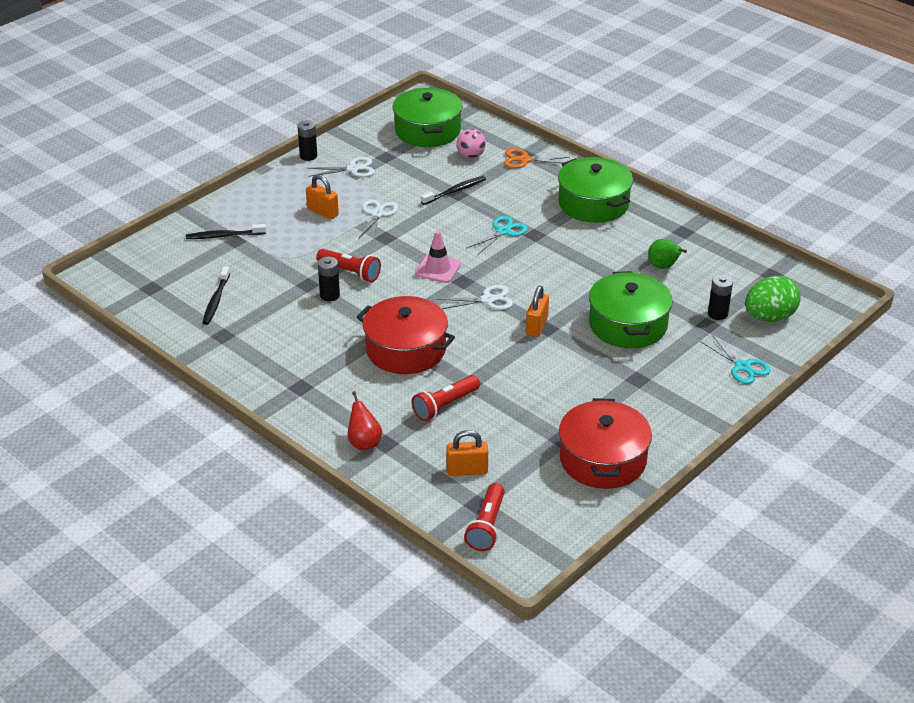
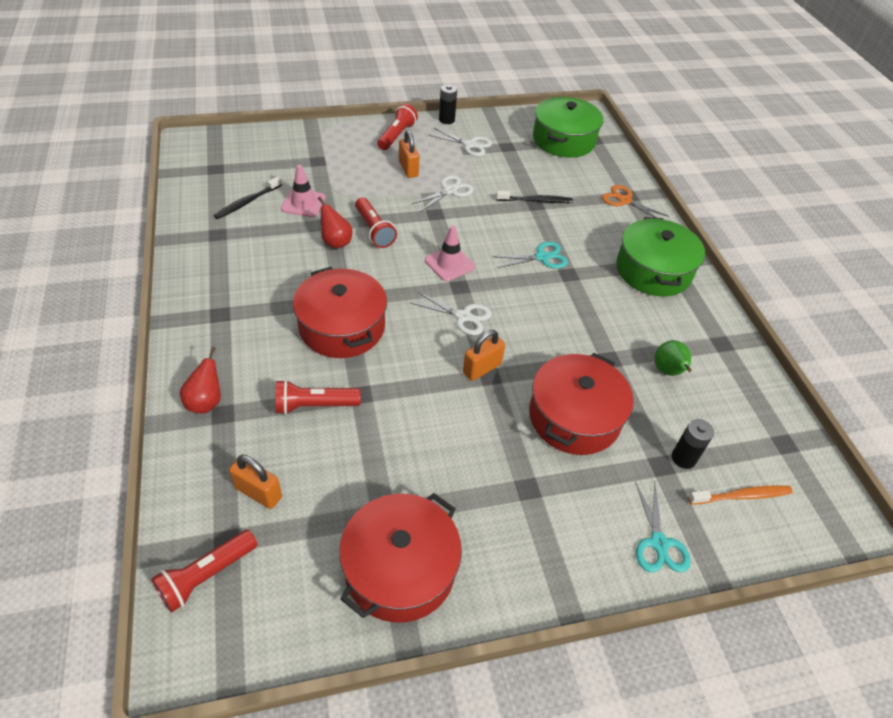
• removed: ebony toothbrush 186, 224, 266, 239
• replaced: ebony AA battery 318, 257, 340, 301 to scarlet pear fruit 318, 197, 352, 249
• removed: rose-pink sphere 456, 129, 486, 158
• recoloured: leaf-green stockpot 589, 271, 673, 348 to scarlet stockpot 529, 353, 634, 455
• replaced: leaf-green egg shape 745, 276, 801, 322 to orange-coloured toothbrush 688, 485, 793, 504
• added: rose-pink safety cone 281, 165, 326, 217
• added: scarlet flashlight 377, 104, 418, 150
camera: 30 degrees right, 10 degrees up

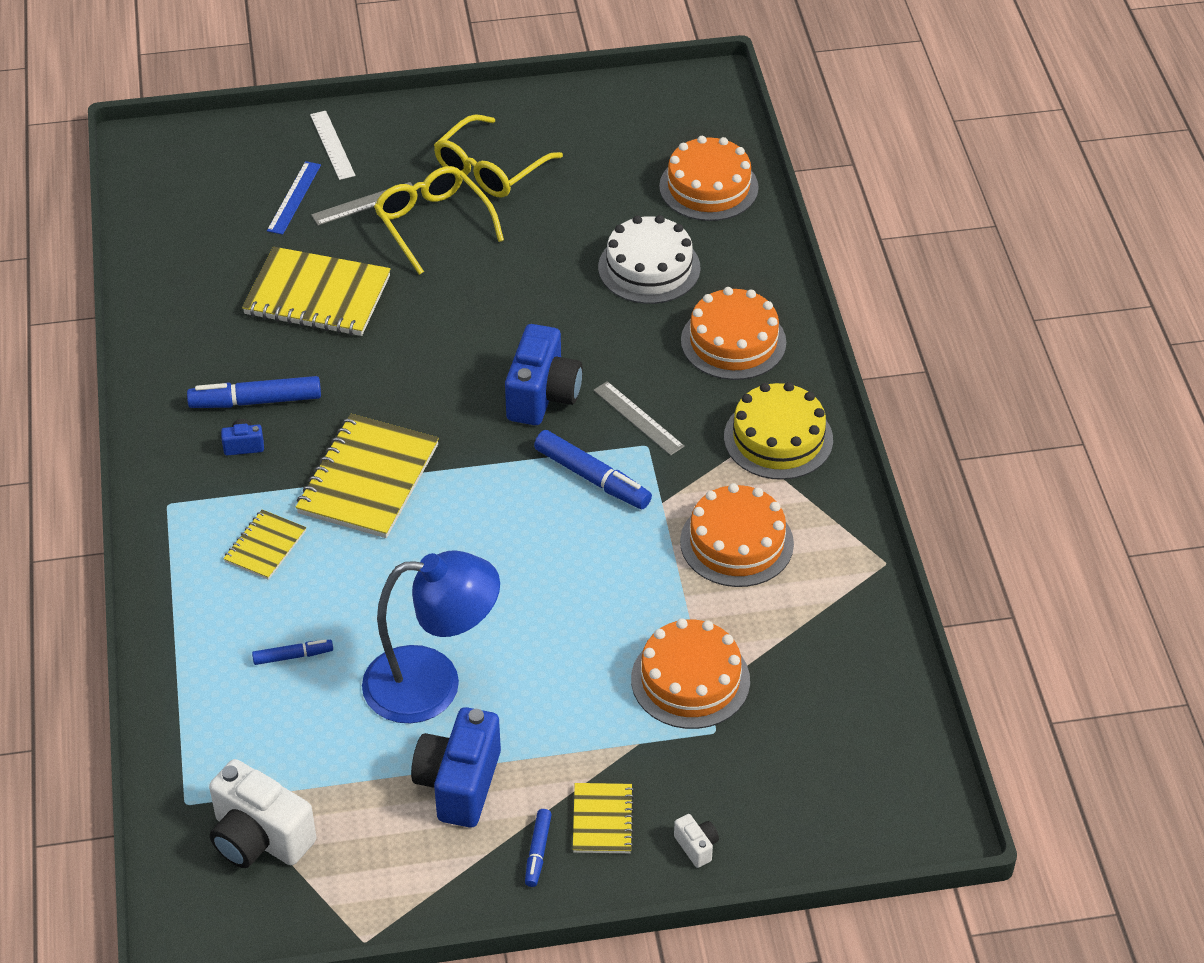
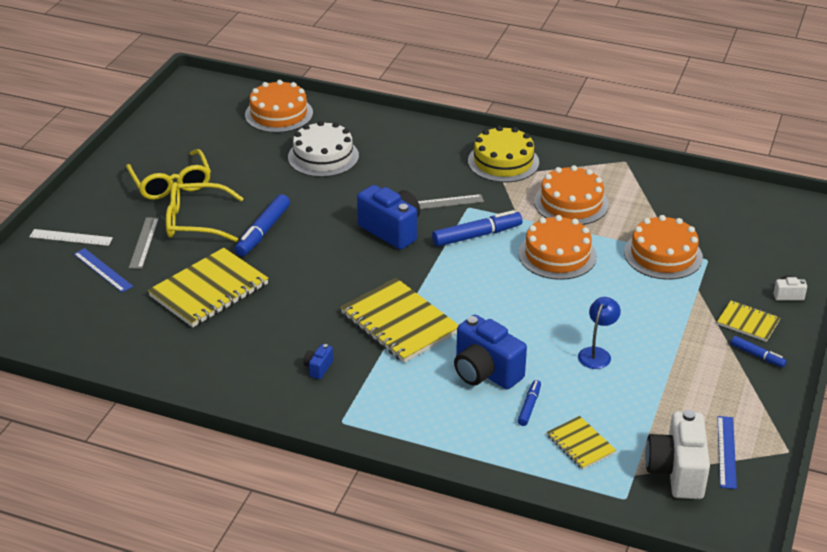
• moved: blue marker 187, 376, 321, 408 to 235, 194, 290, 256
• turned: white compact camera 209, 759, 317, 868 = 645, 410, 710, 499 120 degrees clockwise
• moved: yellow notepad 223, 510, 306, 580 to 547, 416, 616, 470
• resized: blue reading lamp 362, 551, 500, 724 = 578, 297, 621, 369 x0.48
• moved: blue compact camera 411, 707, 501, 828 to 454, 315, 527, 389
• moved: orange-coloured layer cake 681, 287, 786, 380 to 518, 215, 597, 280
• added: blue straightedge 717, 416, 737, 489
camera: 60 degrees left, 10 degrees down

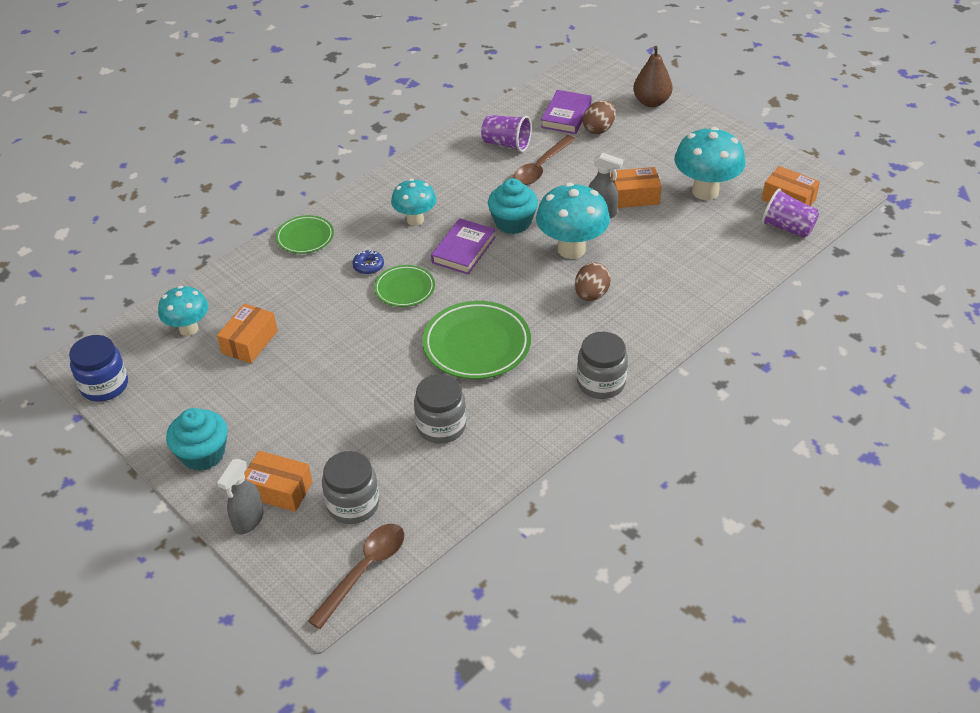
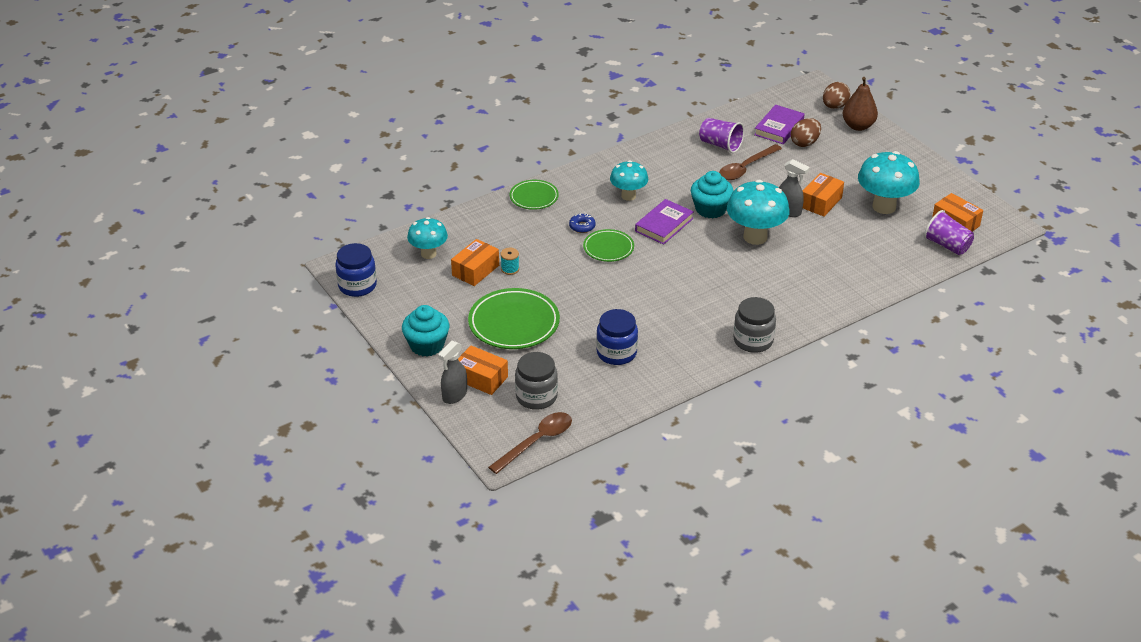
• recoloured: ash-grey jar 414, 374, 466, 444 to blue jar 596, 309, 638, 365
• moved: leaf-green flat dish 422, 301, 531, 379 to 468, 288, 560, 349
• moved: dark brown egg shape 575, 262, 611, 301 to 823, 82, 850, 109
• turned: orange-coloured parcel 611, 167, 662, 208 = 803, 173, 844, 217 60 degrees counterclockwise
• added: aqua bobbin 501, 248, 519, 275
camera: 10 degrees right, 5 degrees down

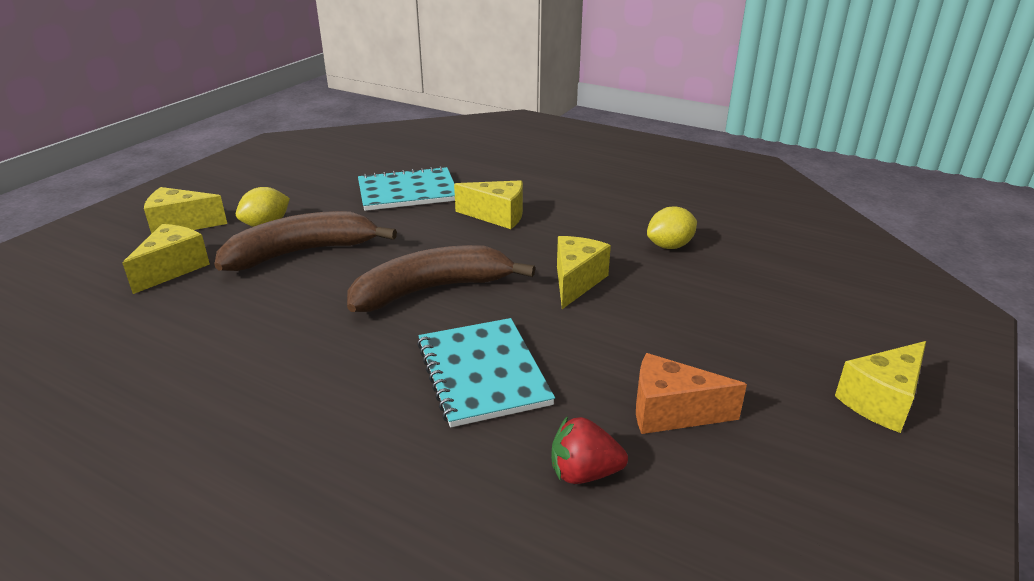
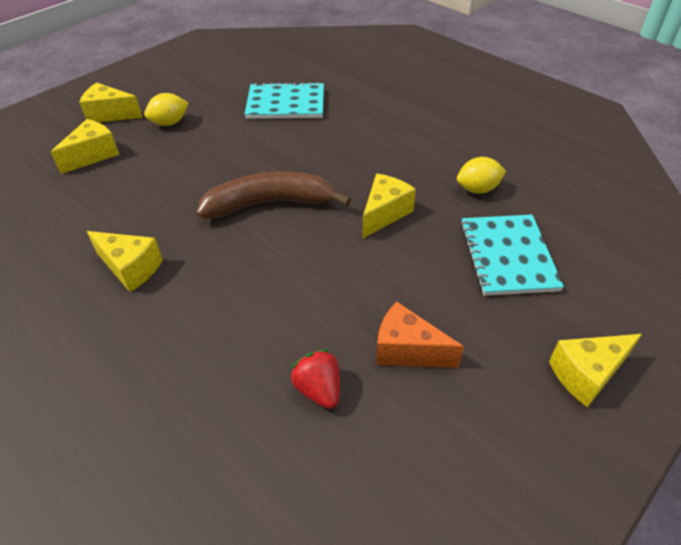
• removed: dark brown banana fruit 214, 211, 397, 271
• moved: aqua notepad 417, 318, 555, 427 to 460, 214, 564, 296
• moved: yellow cheese 454, 180, 523, 229 to 87, 231, 163, 292
• turned: scarlet toy strawberry 551, 416, 628, 484 = 290, 349, 340, 409 45 degrees clockwise
camera: 15 degrees right, 15 degrees up

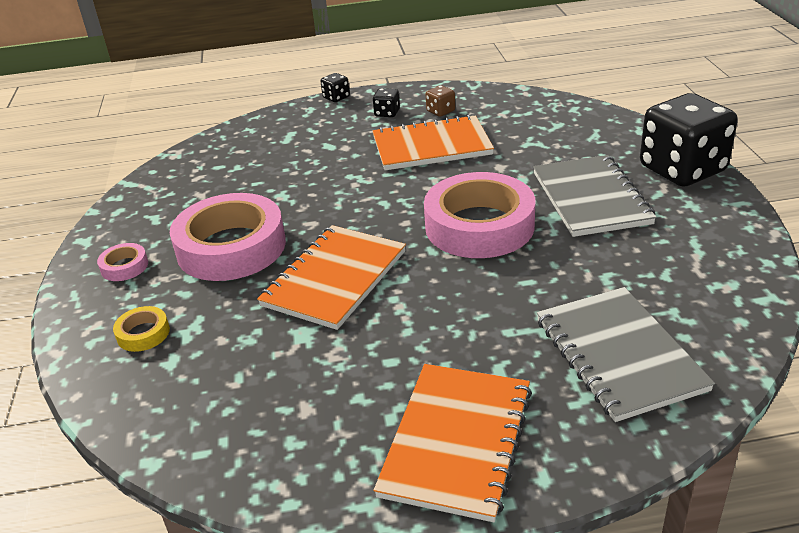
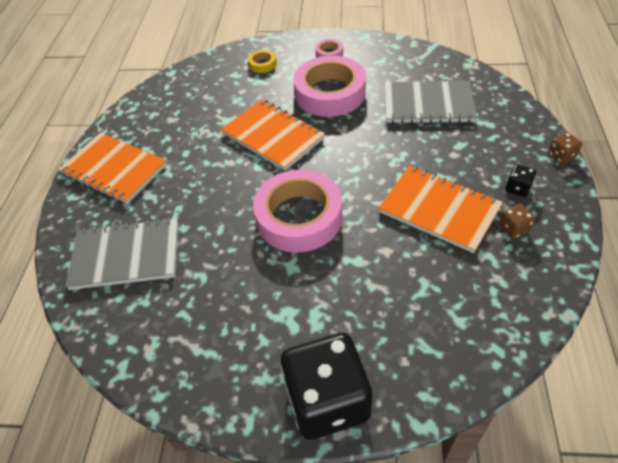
• recoloured: ebony game die 320, 73, 350, 102 to dark brown game die 548, 132, 582, 164
• turned: orange-coloured notepad 373, 114, 494, 170 = 379, 166, 503, 253 60 degrees counterclockwise
• moved: ash-grey notepad 533, 155, 656, 237 to 385, 81, 477, 124
camera: 105 degrees right, 15 degrees up

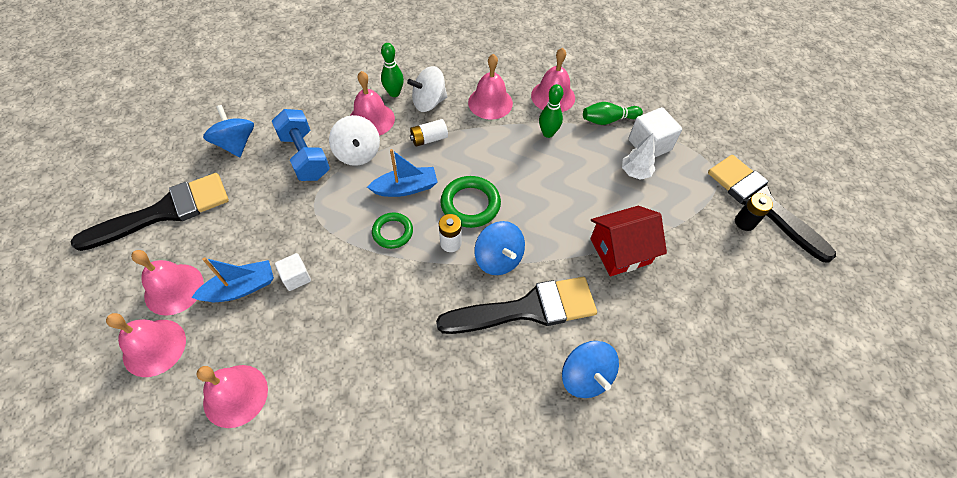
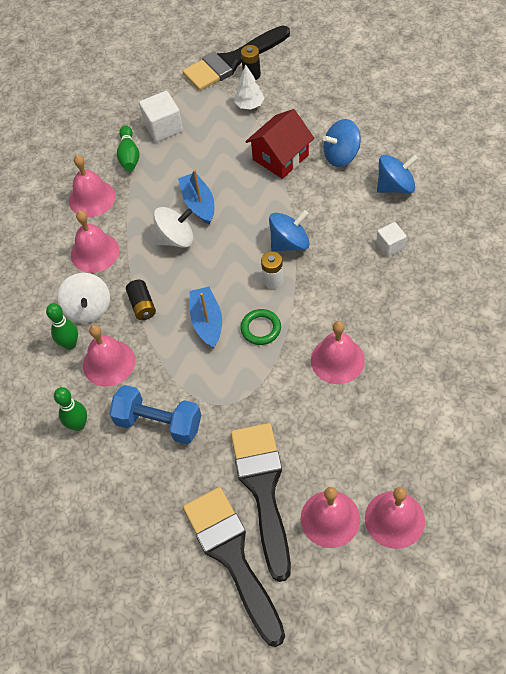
• moved: blue boat 191, 257, 274, 302 to 178, 169, 214, 225
• moved: rose-pink hand bell 197, 365, 268, 428 to 311, 321, 365, 384
• moved: blue toy top 203, 105, 254, 157 to 323, 119, 361, 167
• turned: blue dumbbell 272, 109, 330, 181 = 109, 385, 201, 444 45 degrees clockwise
• moved: white solid cube 275, 253, 311, 291 to 376, 222, 407, 257
• moved: white toy top 329, 115, 380, 166 to 153, 207, 194, 248
• recoloured: white AA battery 410, 119, 448, 147 to ebony AA battery 126, 280, 156, 320
• moved: ebony brush 436, 277, 597, 334 to 231, 423, 291, 582
• removed: leaf-green hoop 440, 176, 501, 228
• moved: leaf-green skittle 539, 84, 563, 138 to 54, 387, 87, 431
• turned: scarlet cottage 590, 206, 667, 276 = 245, 109, 314, 179 60 degrees clockwise
• moved: white tree 622, 133, 655, 180 to 234, 65, 264, 110
camera: 80 degrees left, 0 degrees up

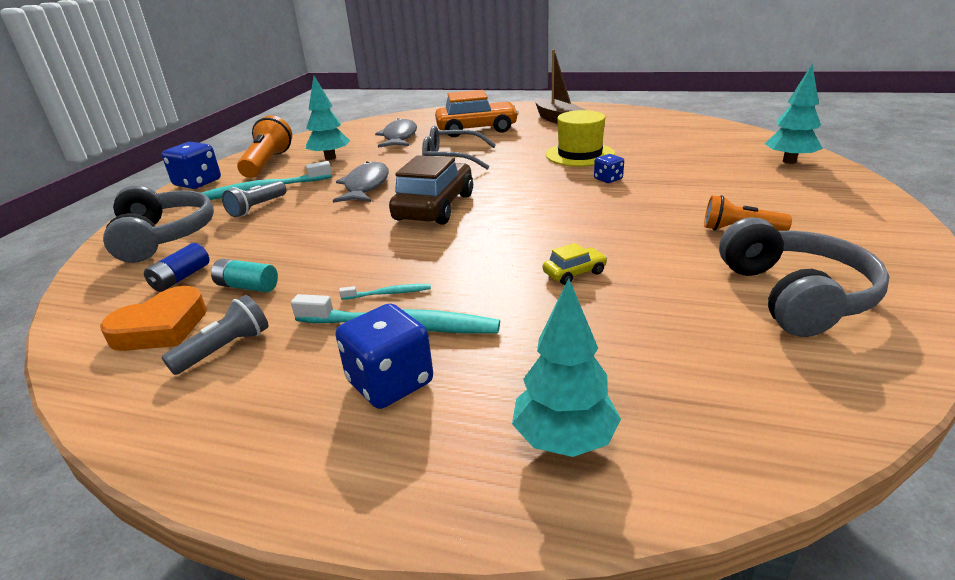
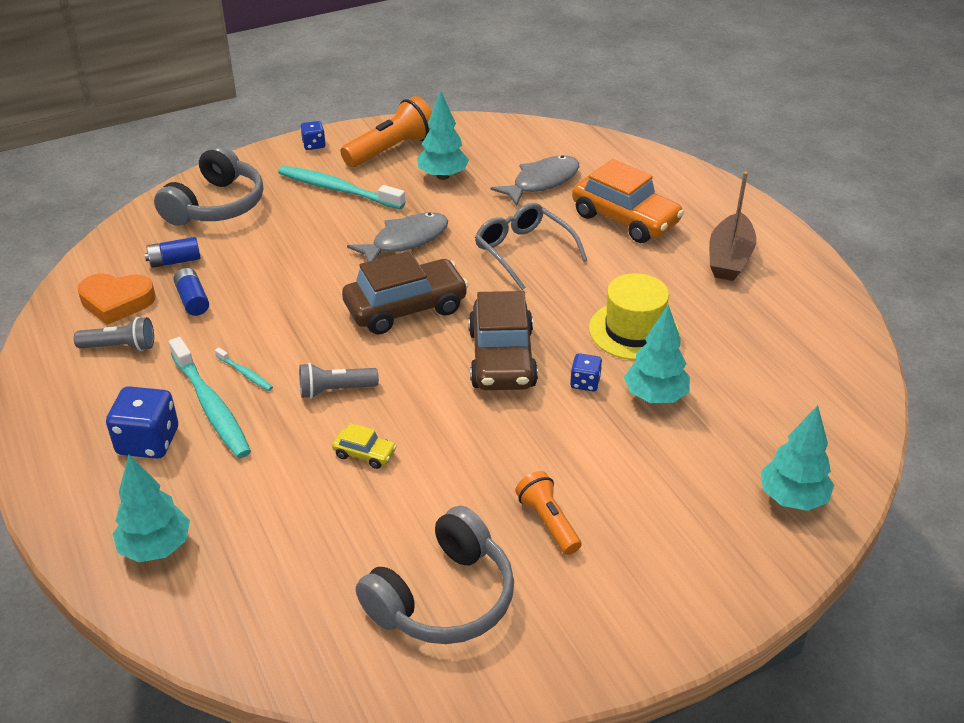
• resized: blue game die 162, 142, 221, 189 = 300, 121, 326, 150 x0.55
• recoloured: aqua AA battery 211, 259, 278, 292 to blue AA battery 173, 268, 209, 316
• moved: ash-grey flashlight 222, 181, 286, 217 to 299, 363, 379, 399
• added: dark brown toy car 468, 291, 538, 390
• added: aqua tree 624, 305, 690, 403
camera: 45 degrees right, 10 degrees up

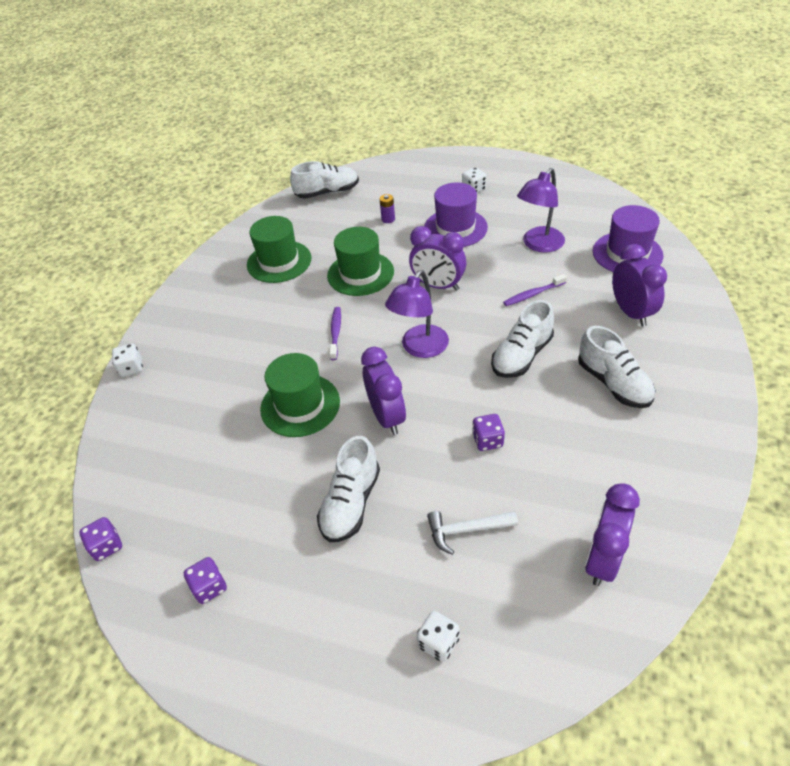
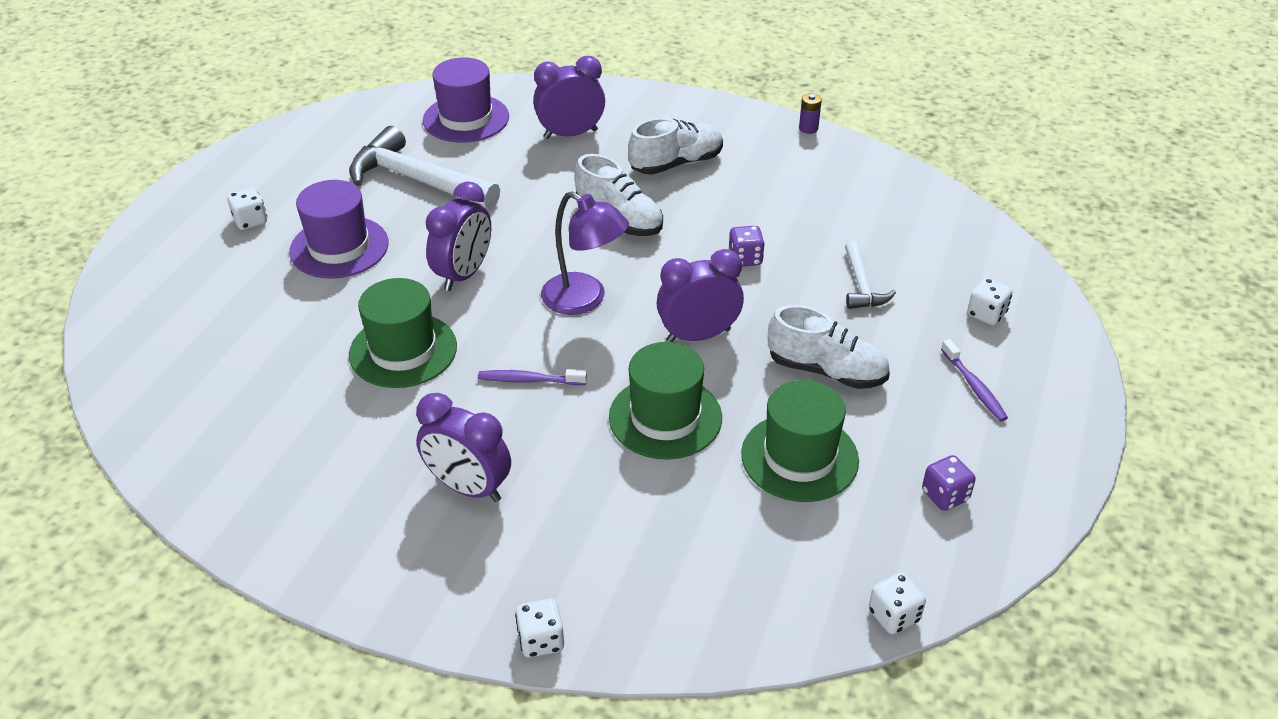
• recoloured: purple game die 79, 517, 122, 561 to white game die 869, 573, 926, 634
• moved: leaf-green tall hat 247, 216, 311, 283 to 741, 380, 859, 502
• removed: white sneaker 290, 161, 359, 199
• moved: purple AA battery 379, 194, 395, 223 to 799, 93, 822, 134
• moved: purple toothbrush 503, 274, 567, 306 to 941, 339, 1008, 422
• replaced: purple reading lamp 517, 168, 565, 253 to white claw hammer 349, 126, 500, 209
• moved: purple clock 585, 483, 640, 586 to 416, 393, 511, 502
camera: 90 degrees left, 5 degrees down

